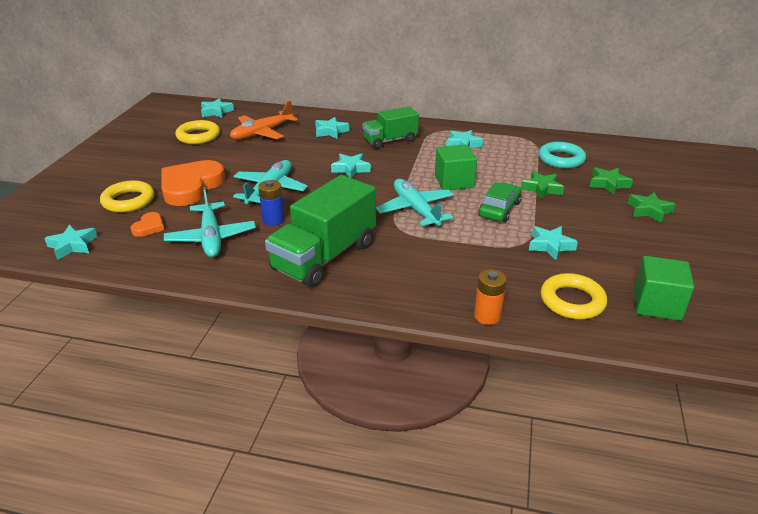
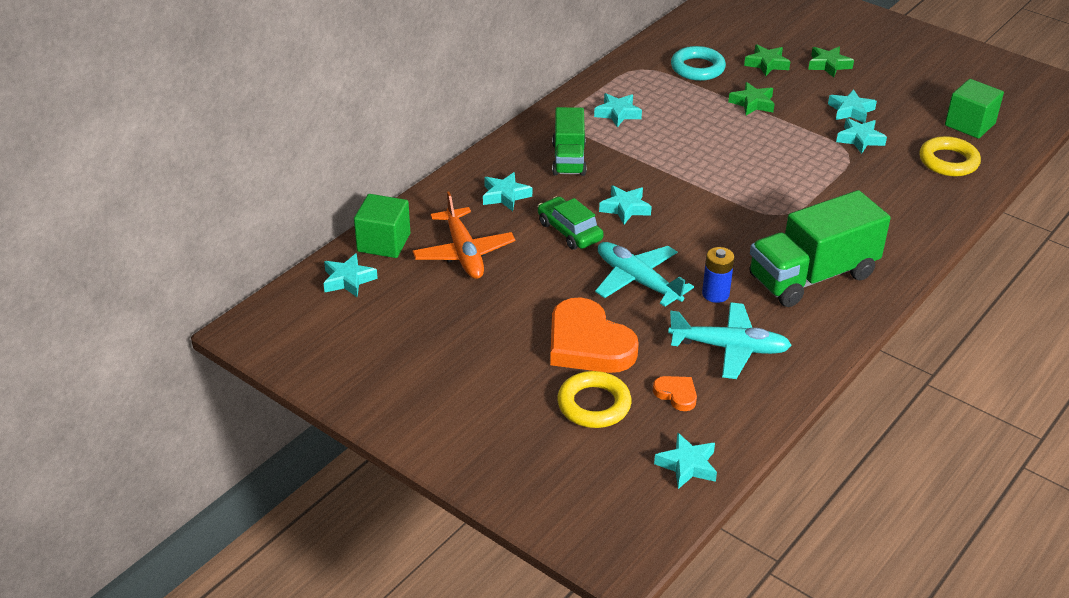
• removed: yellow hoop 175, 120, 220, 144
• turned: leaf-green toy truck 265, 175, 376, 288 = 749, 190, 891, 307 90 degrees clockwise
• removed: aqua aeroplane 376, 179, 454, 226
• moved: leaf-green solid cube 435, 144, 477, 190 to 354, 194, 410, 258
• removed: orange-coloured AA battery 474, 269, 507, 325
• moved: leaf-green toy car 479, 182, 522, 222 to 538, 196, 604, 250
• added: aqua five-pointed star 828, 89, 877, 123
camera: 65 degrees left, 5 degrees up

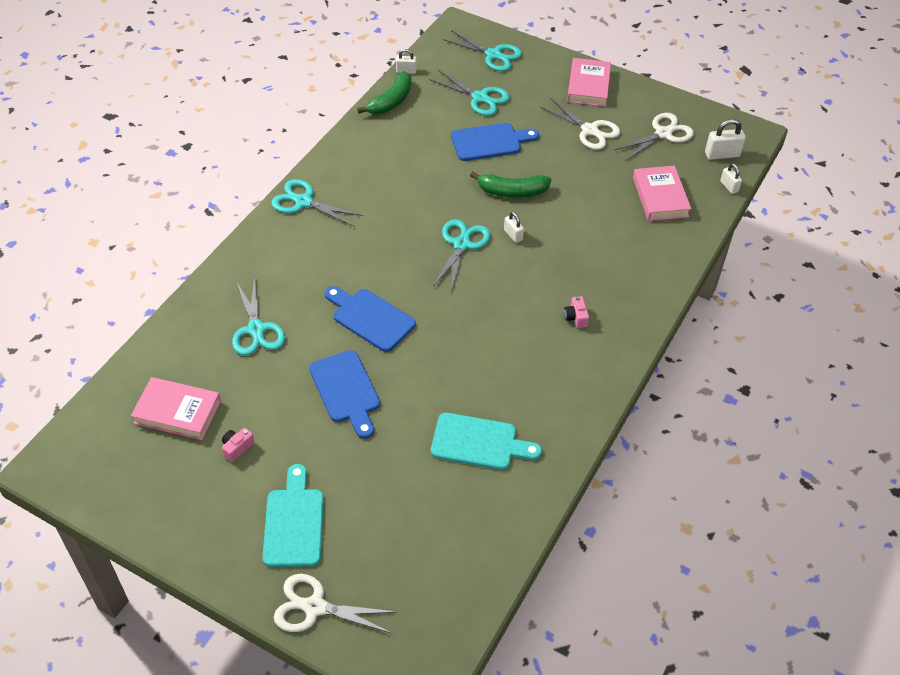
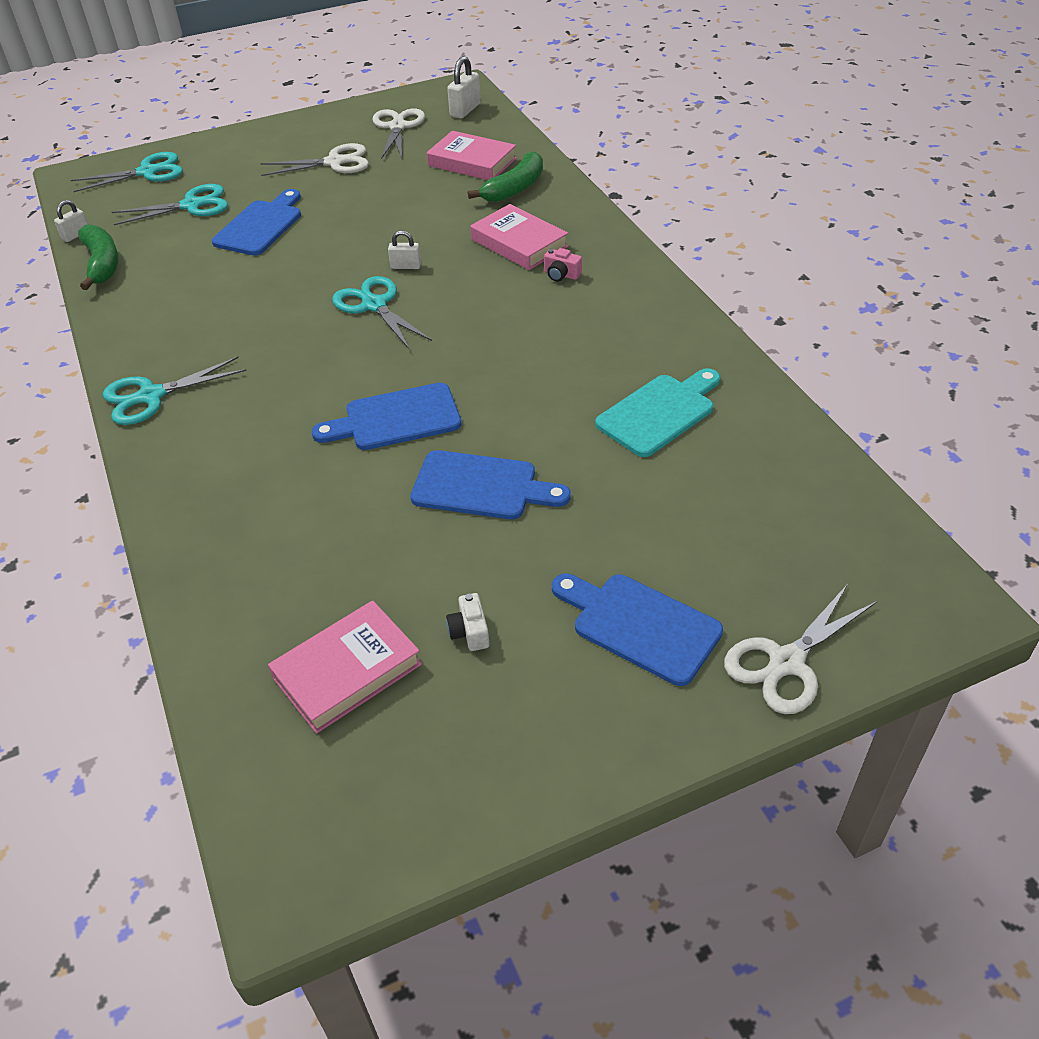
• recoloured: rose-pink compact camera 222, 428, 254, 462 to white compact camera 446, 593, 489, 651
• removed: aqua shears 232, 276, 285, 355
• recoloured: aqua cutting board 262, 464, 324, 567 to blue cutting board 552, 573, 723, 686
• moved: leaf-green banana fruit 470, 172, 551, 198 to 468, 151, 543, 202
• moved: rose-pink hardback 567, 58, 611, 107 to 470, 204, 568, 270
• removed: white small lock 720, 163, 742, 194
camera: 50 degrees left, 5 degrees down

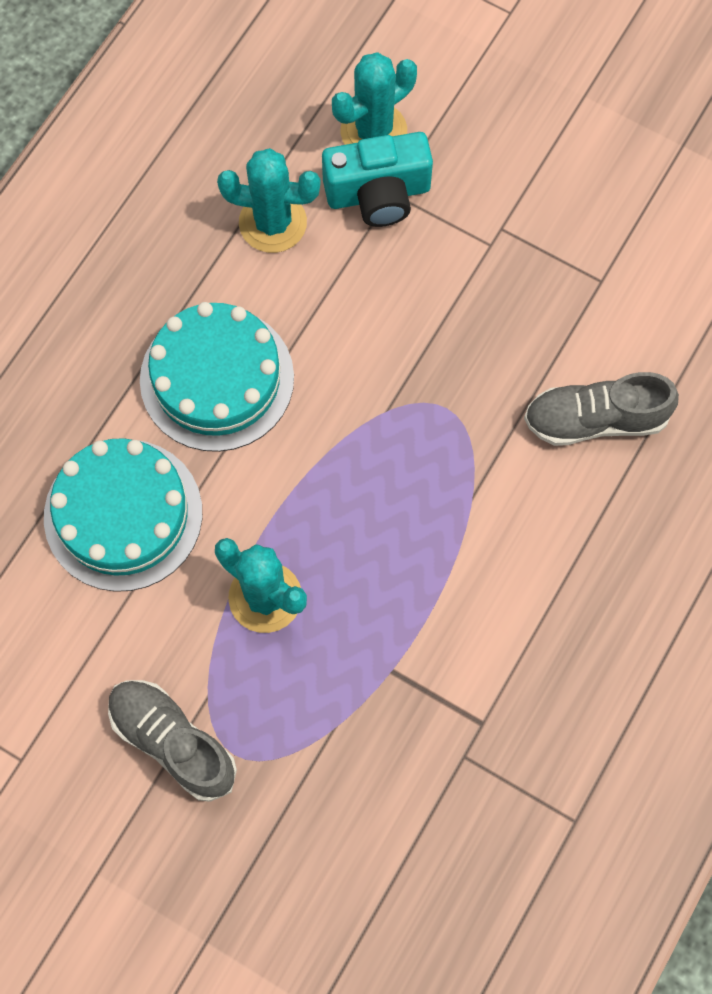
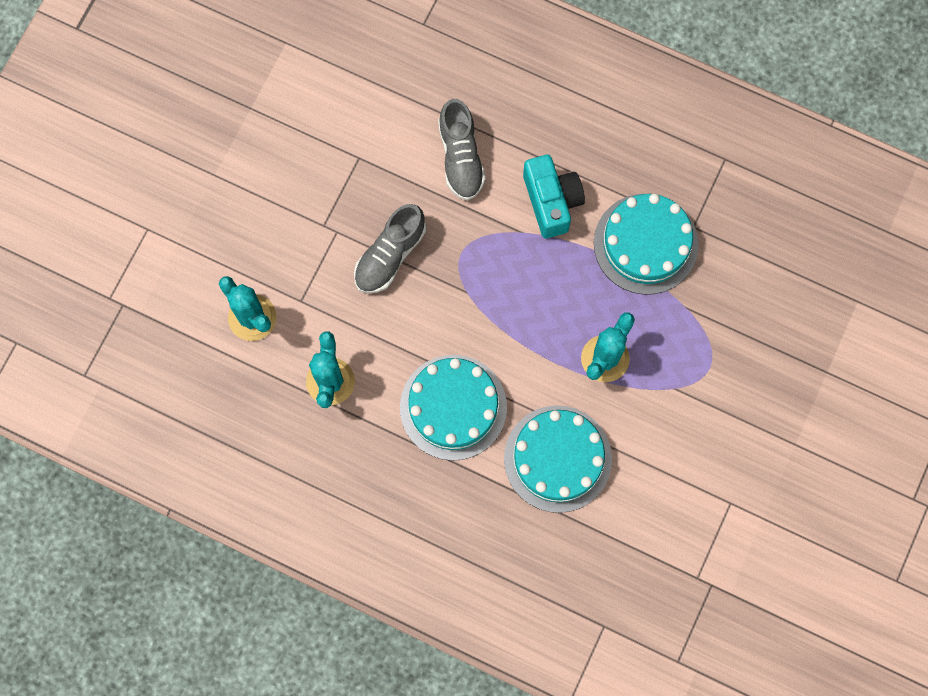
• moved: ash-grey sneaker 108, 680, 237, 802 to 354, 204, 426, 293
• moved: aqua compact camera 322, 132, 433, 227 to 523, 155, 585, 238
• added: aqua layer cake 594, 194, 699, 295
camera: 95 degrees left, 5 degrees up

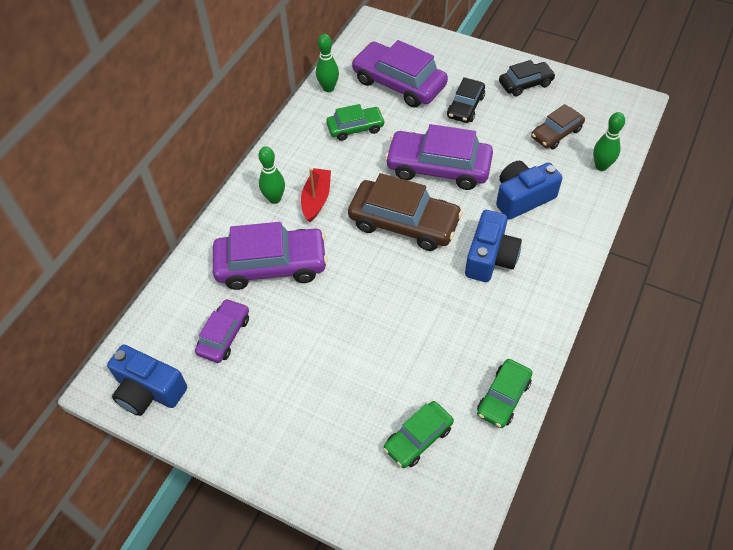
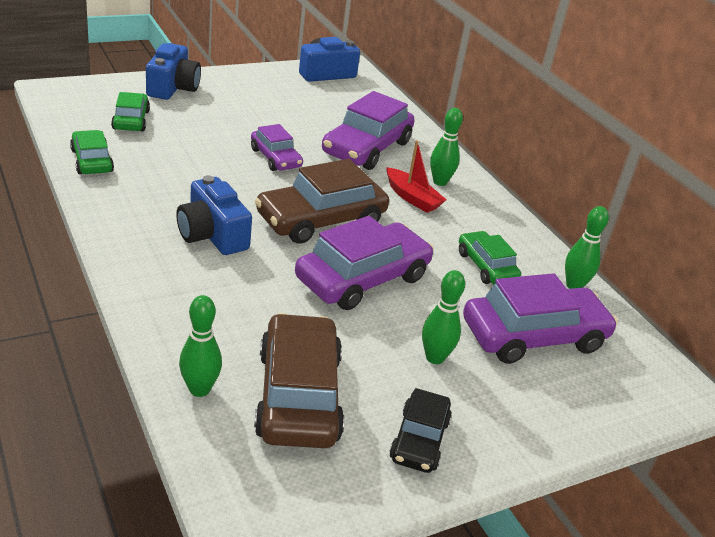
• moved: purple toy car 195, 299, 249, 363 to 251, 124, 303, 171
• turned: leaf-green toy car 326, 104, 385, 141 = 459, 231, 521, 284 135 degrees clockwise
• replaced: ebony toy car 447, 77, 485, 123 to leaf-green skittle 422, 270, 465, 364
• moved: blue compact camera 496, 161, 563, 220 to 146, 43, 201, 100
• resized: dark brown toy car 531, 104, 585, 149 = 254, 313, 344, 448 x1.76
camera: 120 degrees right, 20 degrees down

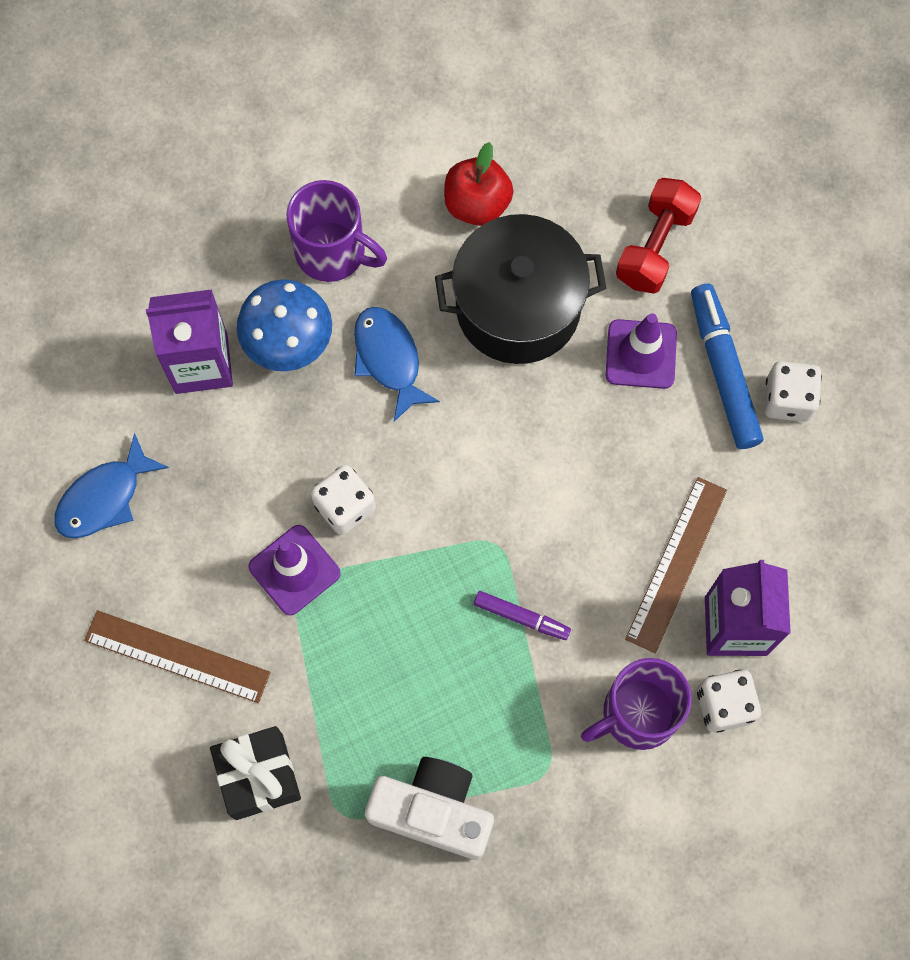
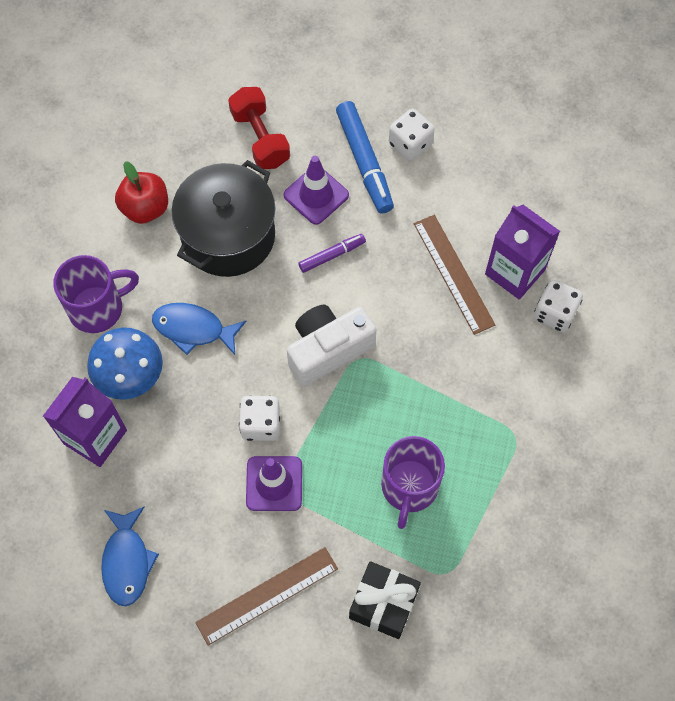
• moved: white compact camera 365, 757, 494, 860 to 287, 305, 377, 387
• moved: purple marker 474, 591, 571, 640 to 298, 234, 366, 273
• moved: purple coffee mug 581, 658, 692, 750 to 381, 436, 445, 529
• turned: blue marker 691, 284, 763, 449 = 336, 101, 394, 214 135 degrees counterclockwise
camera: 50 degrees left, 5 degrees down

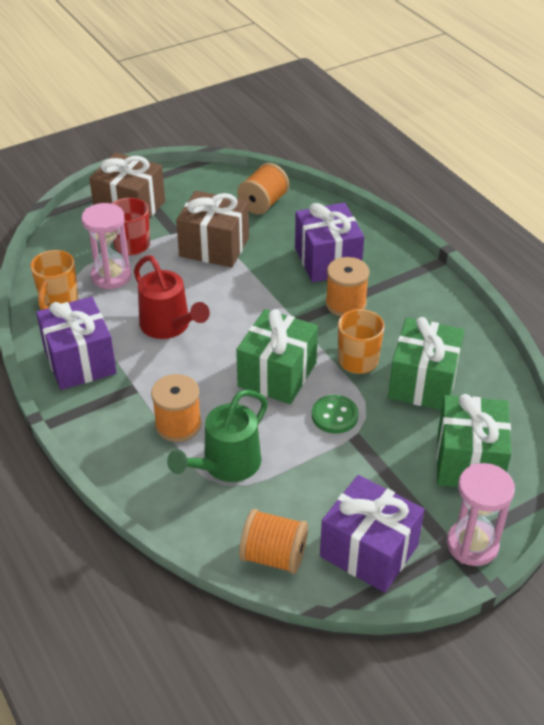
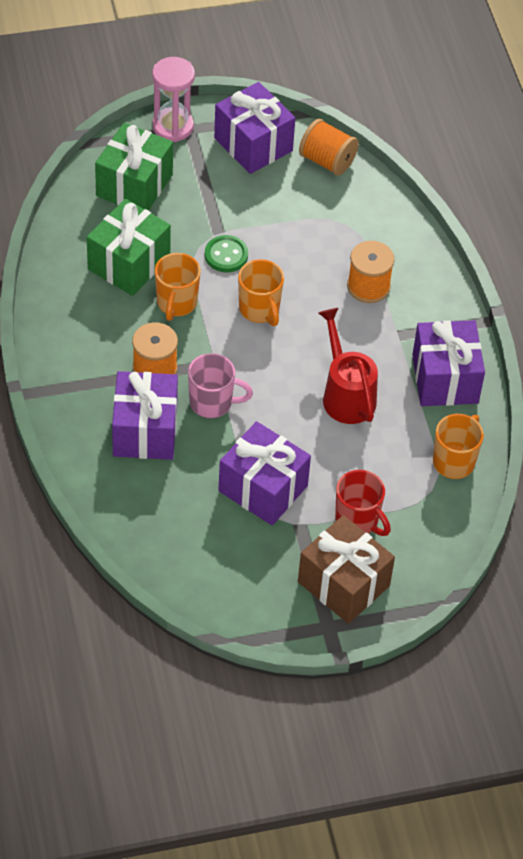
• removed: rose-pink sandglass 82, 203, 131, 290
• removed: leaf-green sprinkling can 167, 389, 268, 482
• recoloured: dark brown gift 176, 191, 249, 268 to purple gift 218, 421, 311, 525
• replaced: leaf-green gift 236, 309, 318, 404 to orange-coloured coffee mug 238, 259, 284, 326
• removed: orange-coloured bobbin 237, 163, 289, 215
• added: rose-pink coffee mug 188, 353, 253, 418
camera: 165 degrees left, 10 degrees up

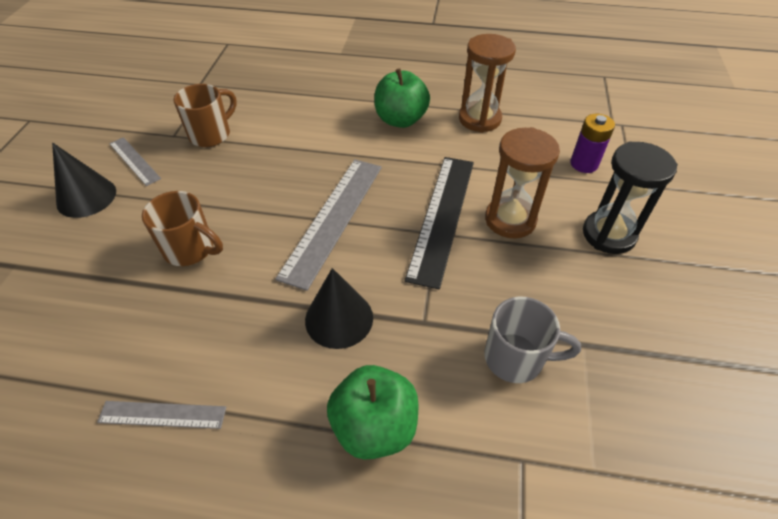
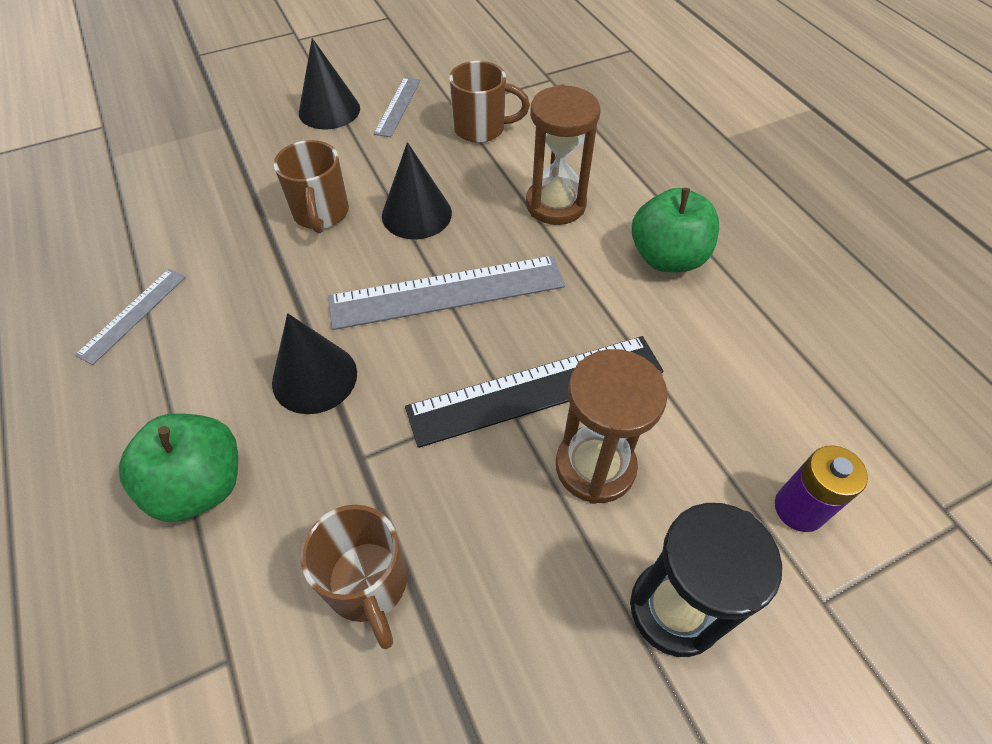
• turned: ash-grey straightedge 97, 401, 226, 429 = 75, 269, 186, 365 60 degrees clockwise
• moved: dark brown sandglass 459, 34, 516, 133 to 526, 84, 601, 225
• recoloured: ash-grey coffee mug 484, 297, 581, 383 to dark brown coffee mug 301, 505, 407, 649
• added: ebony cone shape 382, 142, 452, 239
camera: 55 degrees right, 5 degrees up

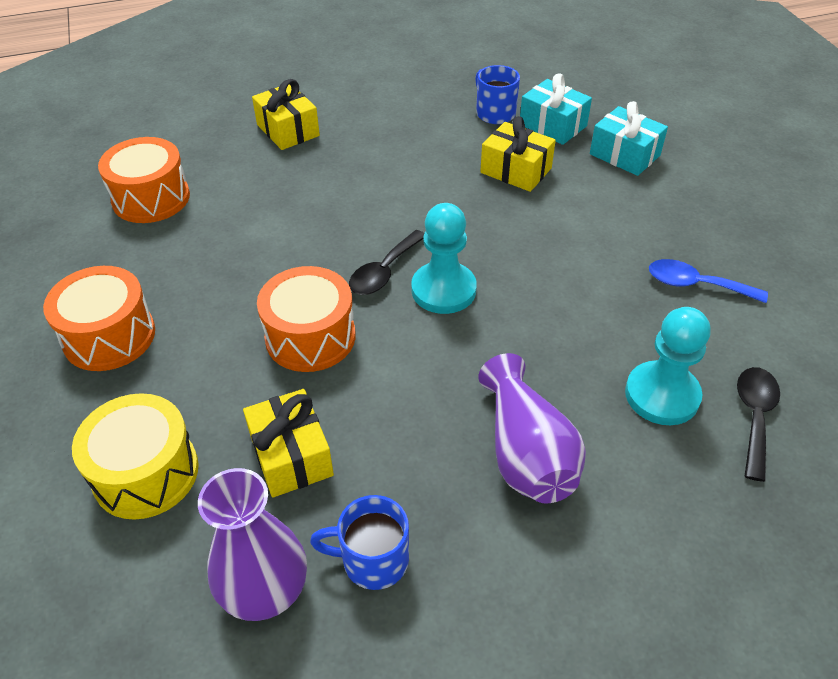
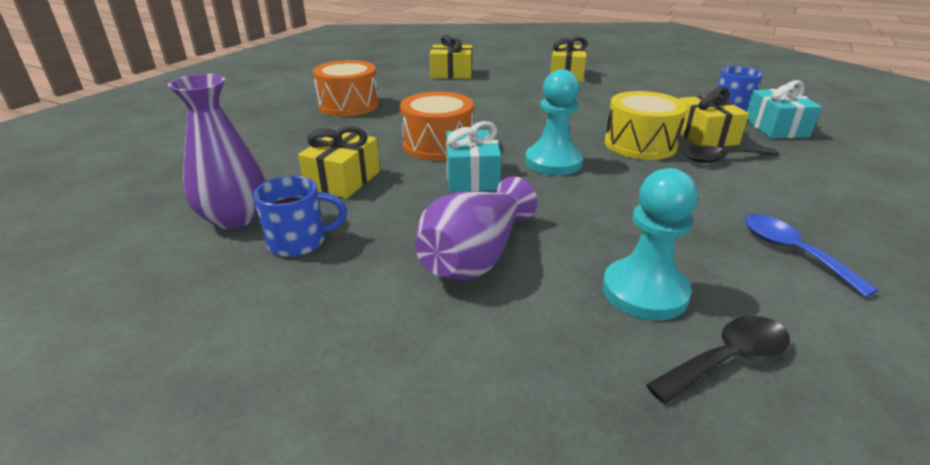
• moved: yellow snare drum 72, 393, 199, 520 to 605, 91, 687, 160
• replaced: orange-coloured snare drum 98, 137, 190, 223 to yellow gift 430, 35, 472, 79
• turned: blue coffee mug 310, 495, 409, 590 = 253, 176, 347, 257 120 degrees clockwise
• moved: ebony tablespoon 349, 230, 424, 295 to 683, 145, 779, 163
• moved: aqua gift 590, 101, 668, 176 to 446, 121, 501, 192
camera: 45 degrees right, 15 degrees down

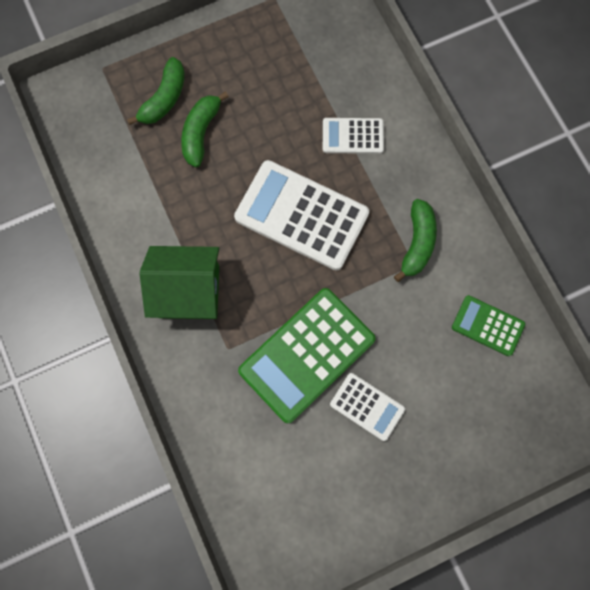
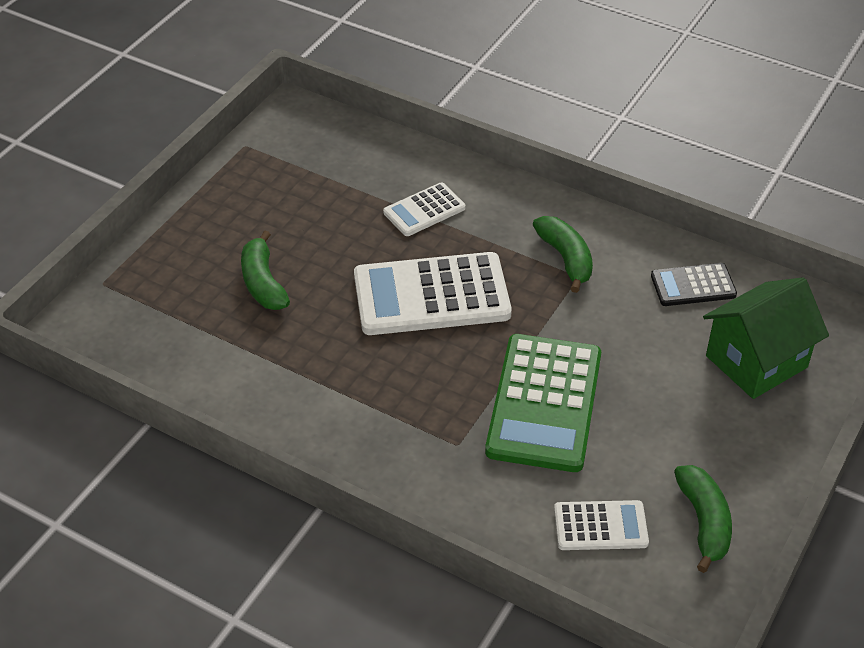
• moved: leaf-green banana fruit 127, 57, 185, 125 to 674, 465, 732, 573
• moved: leaf-green cottage 140, 246, 219, 319 to 703, 277, 829, 399
• moved: white pocket calculator 330, 373, 405, 441 to 554, 500, 649, 550
• recoloured: leaf-green pocket calculator 452, 295, 525, 356 to ebony pocket calculator 651, 263, 737, 306
camera: 35 degrees left, 30 degrees down

